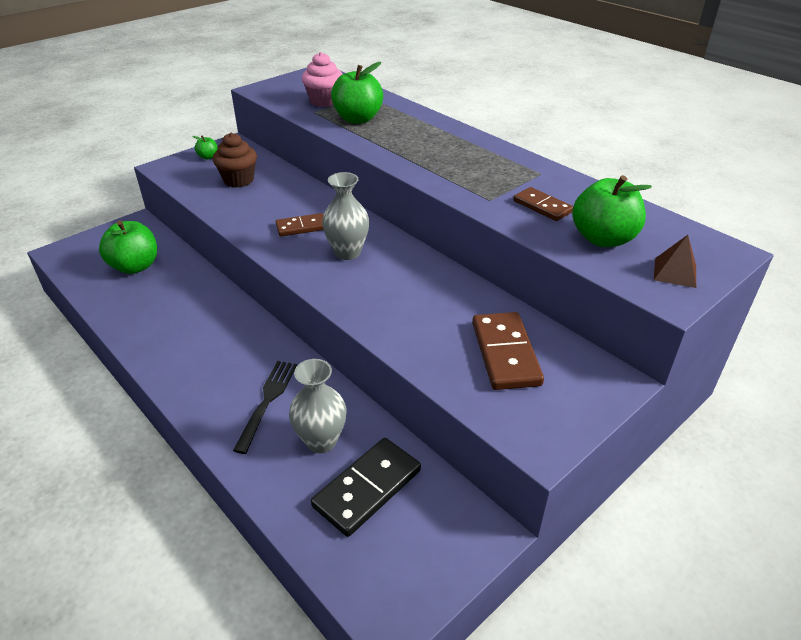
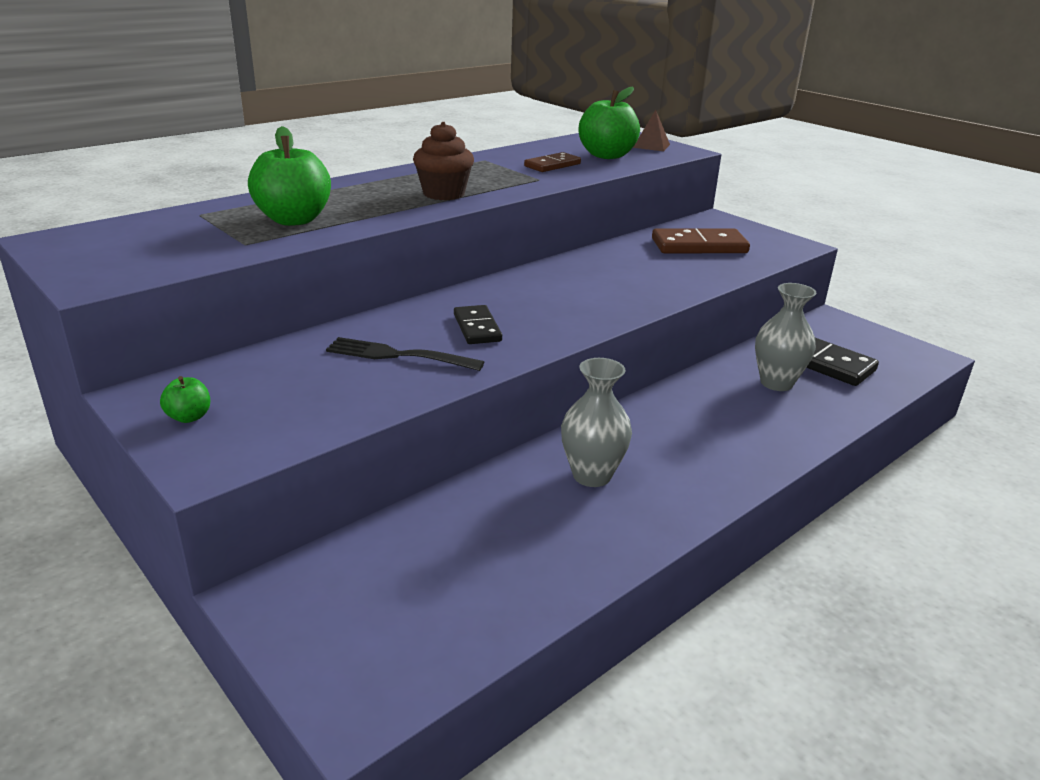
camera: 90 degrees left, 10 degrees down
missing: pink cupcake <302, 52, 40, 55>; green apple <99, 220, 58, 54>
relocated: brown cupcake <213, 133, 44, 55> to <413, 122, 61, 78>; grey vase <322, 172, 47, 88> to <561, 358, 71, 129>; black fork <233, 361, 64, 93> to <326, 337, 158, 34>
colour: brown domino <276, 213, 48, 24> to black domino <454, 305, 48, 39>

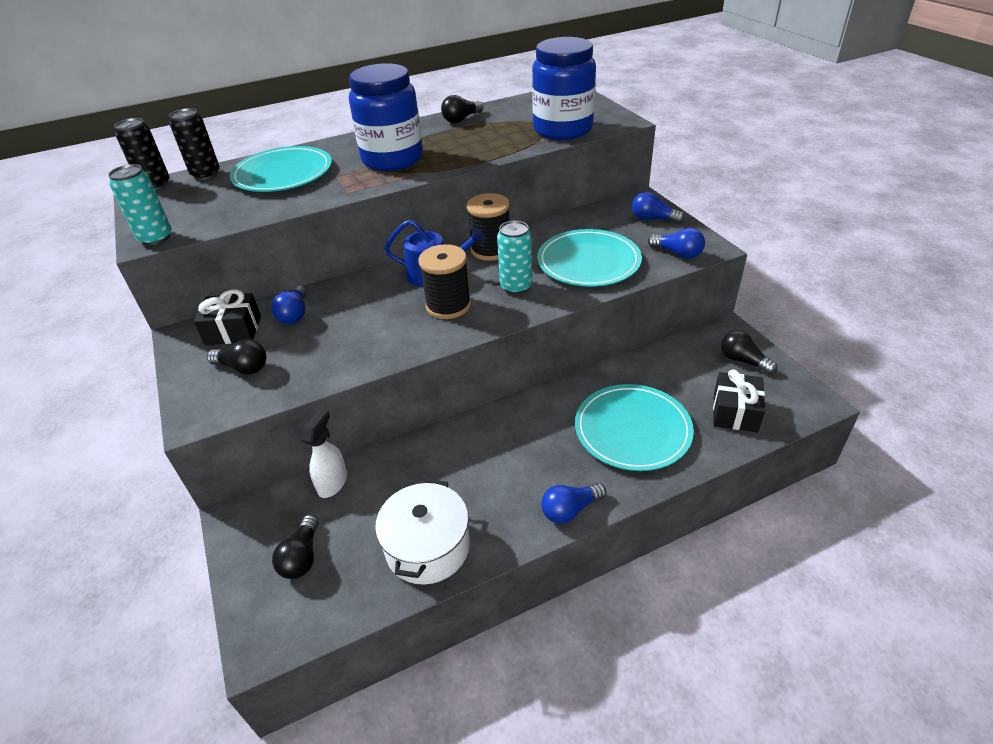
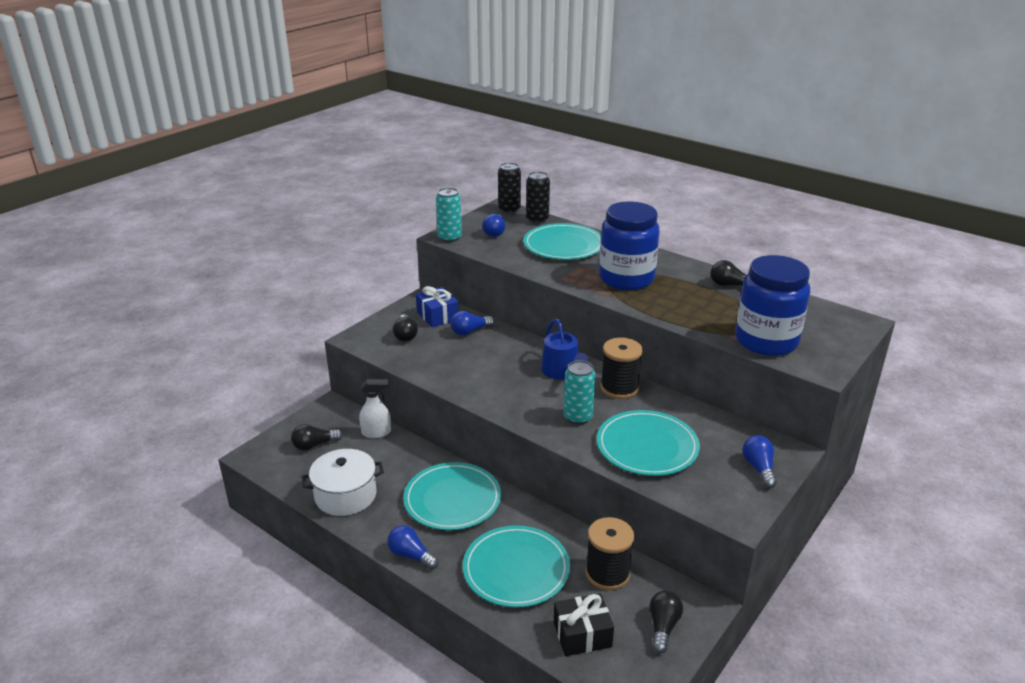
camera: 60 degrees right, 10 degrees down
appeared: turquoise plate <403, 462, 98, 68>
relocated: blue light bulb <648, 228, 57, 31> to <482, 214, 23, 23>; black spool <418, 244, 53, 75> to <586, 517, 48, 73>
colour: black gift <194, 289, 67, 56> to blue gift <416, 286, 43, 41>

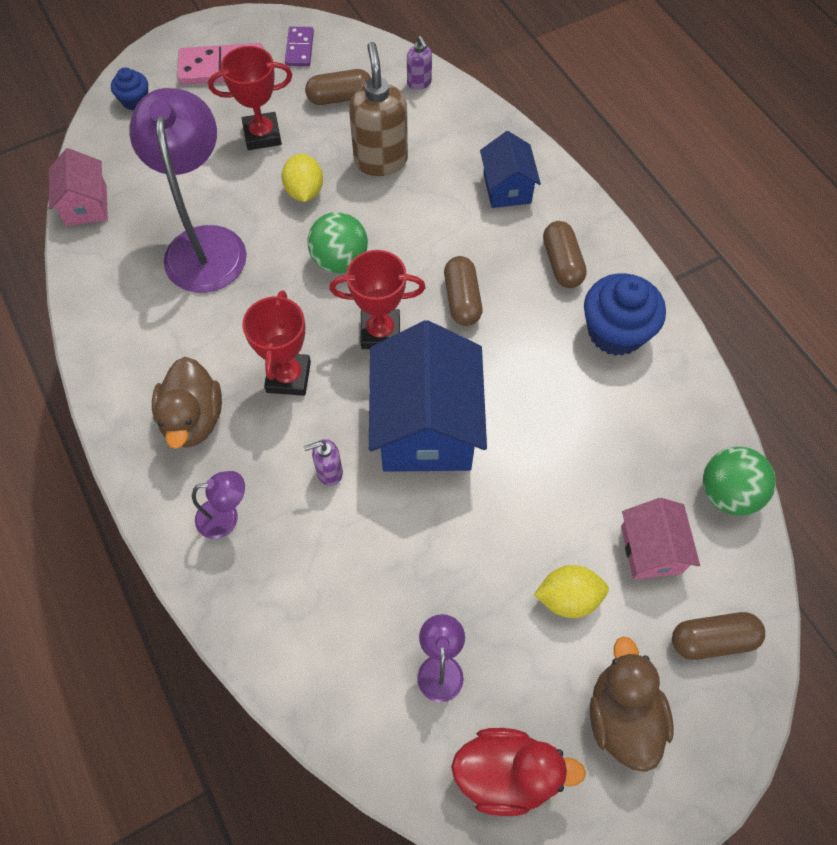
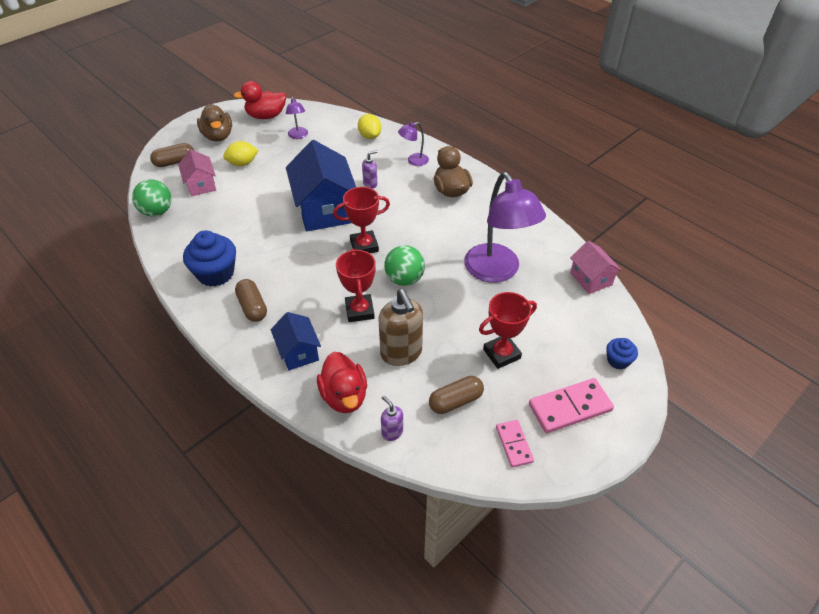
camera: 165 degrees right, 15 degrees down
missing: brown capsule <444, 256, 38, 70>
appeared: red duck <317, 352, 50, 61>
relocated: yellow lemon <282, 154, 41, 48> to <358, 114, 23, 25>; red trophy <242, 290, 69, 106> to <336, 248, 40, 74>
colour: purple domino <285, 27, 29, 39> to pink domino <496, 420, 38, 47>

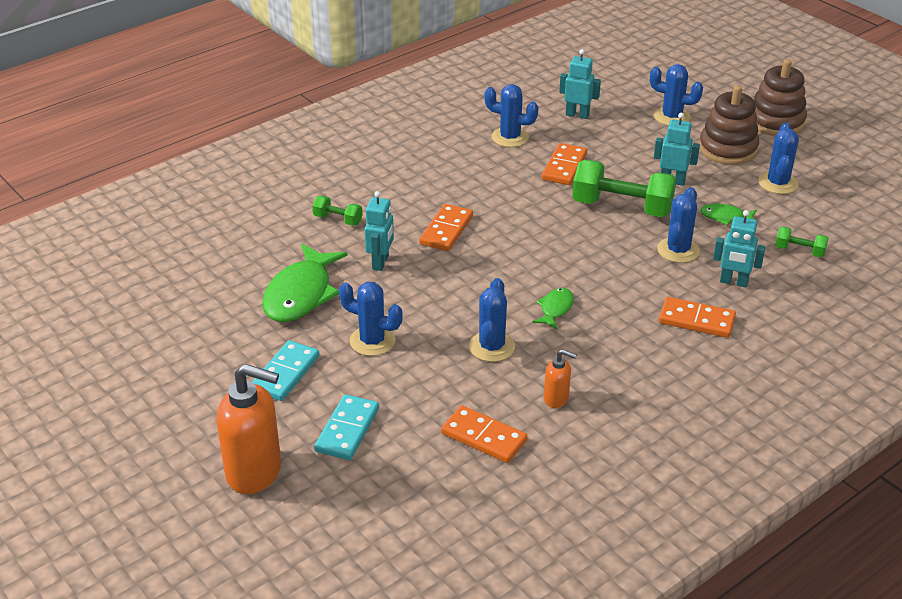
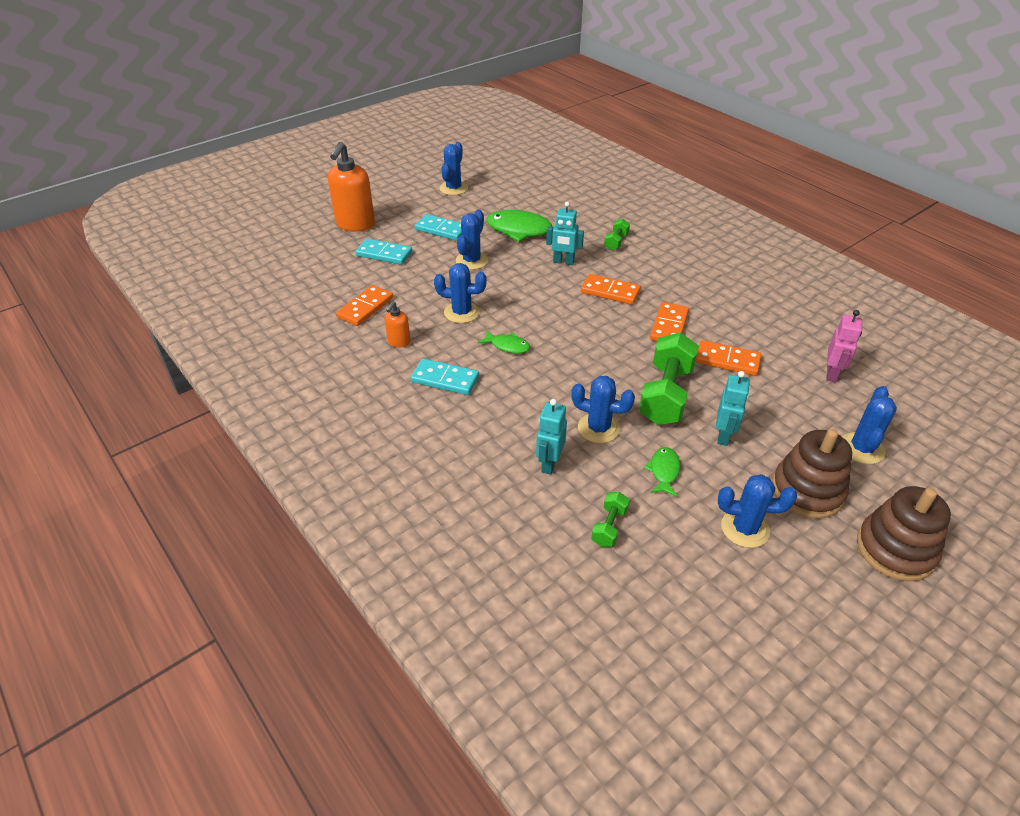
camera: 90 degrees right, 5 degrees up
appeared: turquoise domino <411, 359, 68, 36>
relocated: blue cactus <485, 84, 54, 63> to <439, 142, 29, 53>; orange domino <659, 297, 77, 41> to <650, 302, 39, 39>
colour: turquoise robot <559, 49, 42, 70> to pink robot <827, 310, 35, 72>

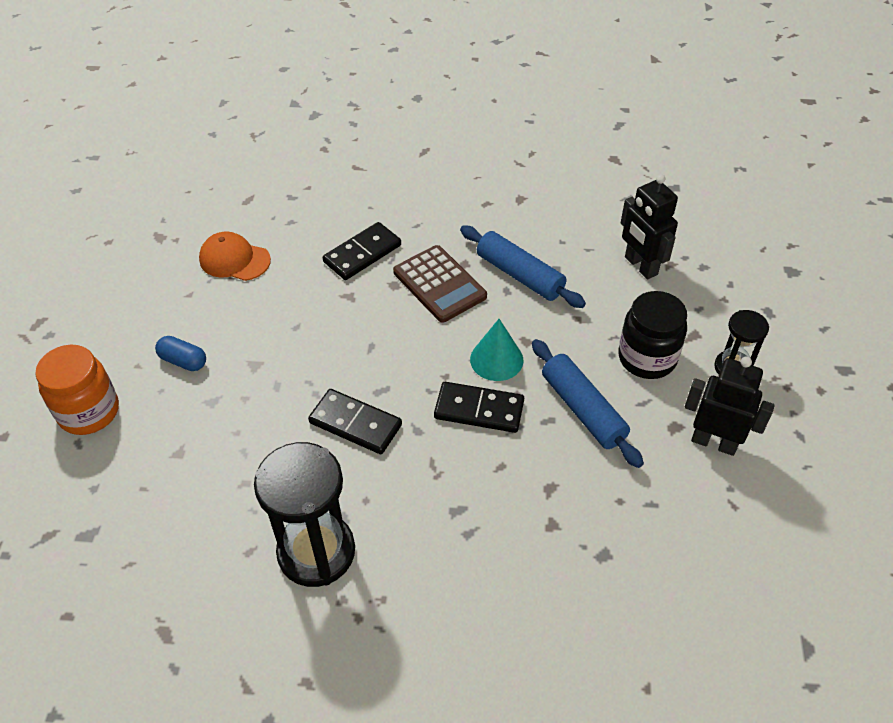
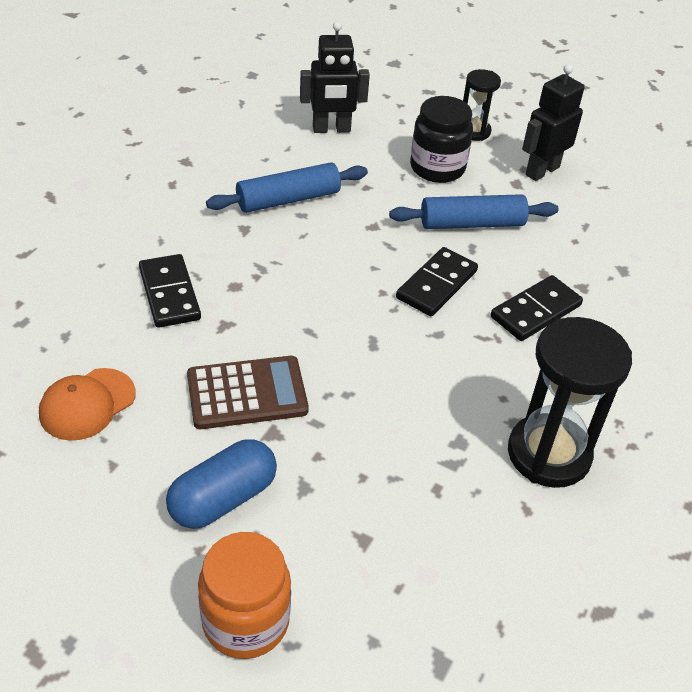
camera: 70 degrees left, 5 degrees down
missing: turquoise cone <470, 319, 53, 62>
relocated: brown calculator <393, 245, 94, 78> to <187, 356, 122, 73>; black domino <308, 389, 94, 65> to <491, 275, 92, 66>
size: blue capsule <155, 336, 51, 35> = <166, 439, 111, 90> x1.62

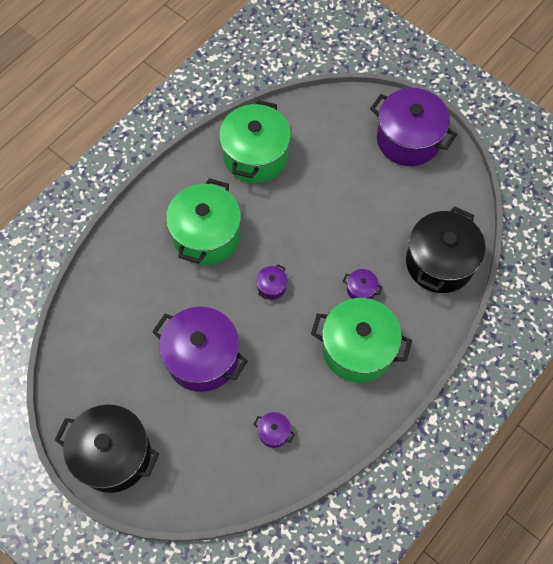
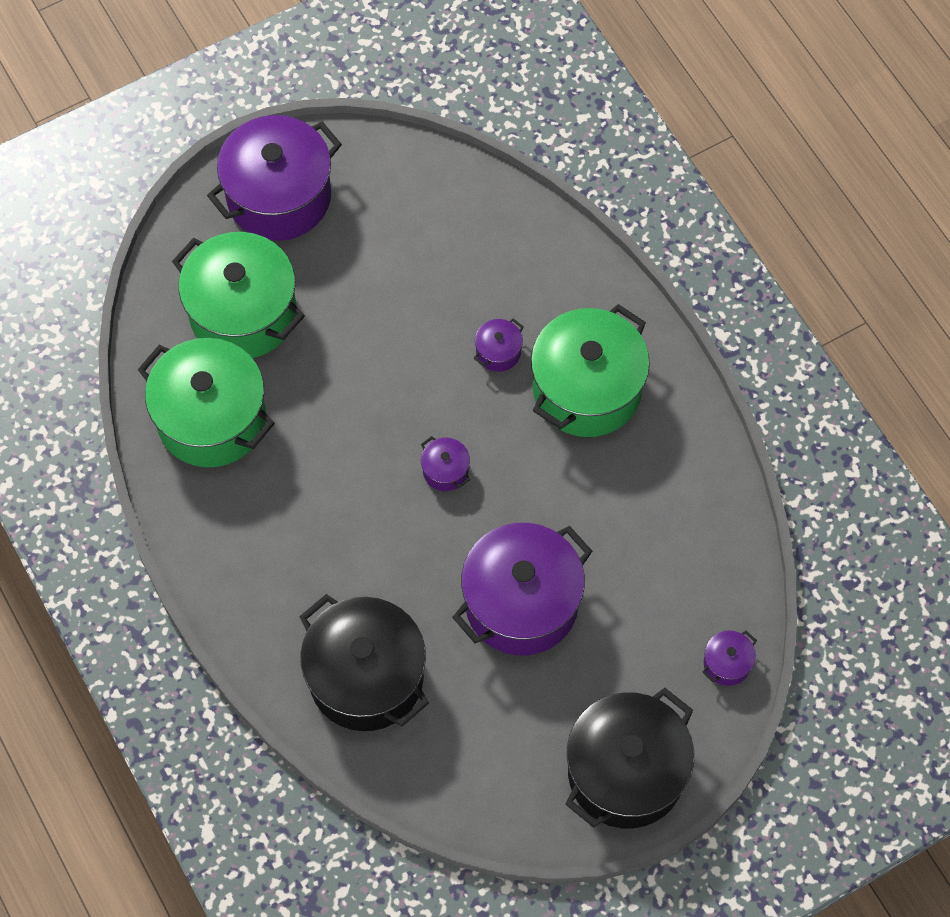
camera: 70 degrees left, 0 degrees up
relocated: green pot <166, 178, 75, 87> to <172, 232, 133, 126>; black pot <406, 206, 80, 87> to <299, 594, 130, 137>; purple pot <253, 412, 42, 36> to <703, 630, 54, 56>

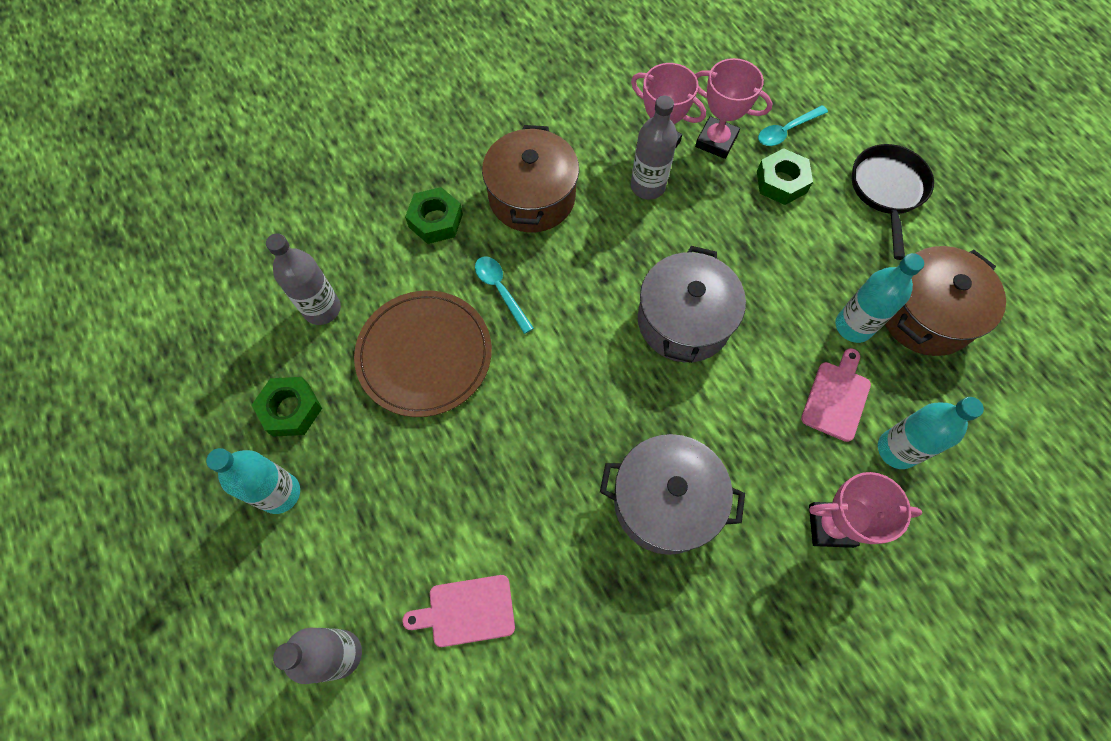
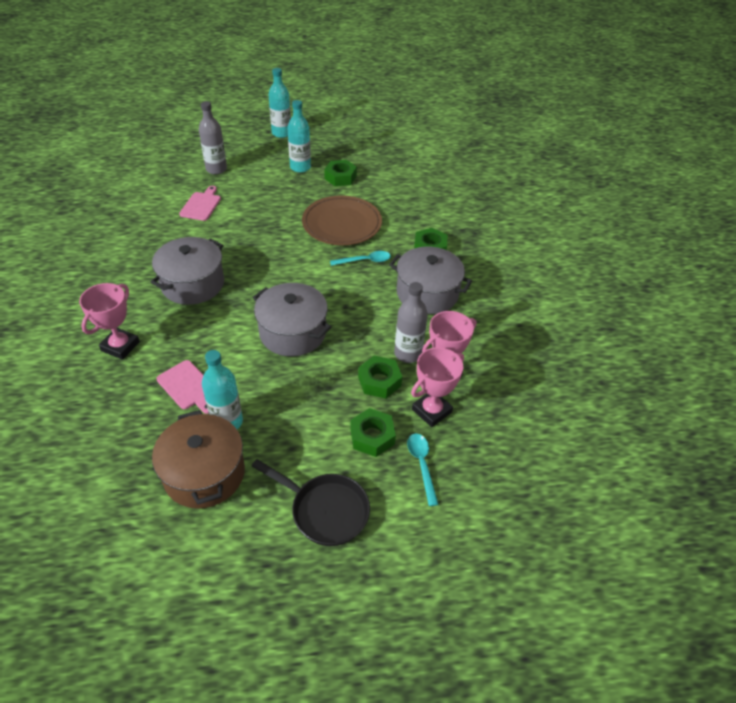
camera: 110 degrees right, 20 degrees down
missing: grey bottle <266, 234, 75, 91>
appeared: green nut <358, 356, 44, 43>
relocated: turquoise bottle <878, 397, 106, 72> to <268, 68, 23, 70>
colour: brown pot <482, 125, 97, 107> to grey pot <389, 247, 83, 67>

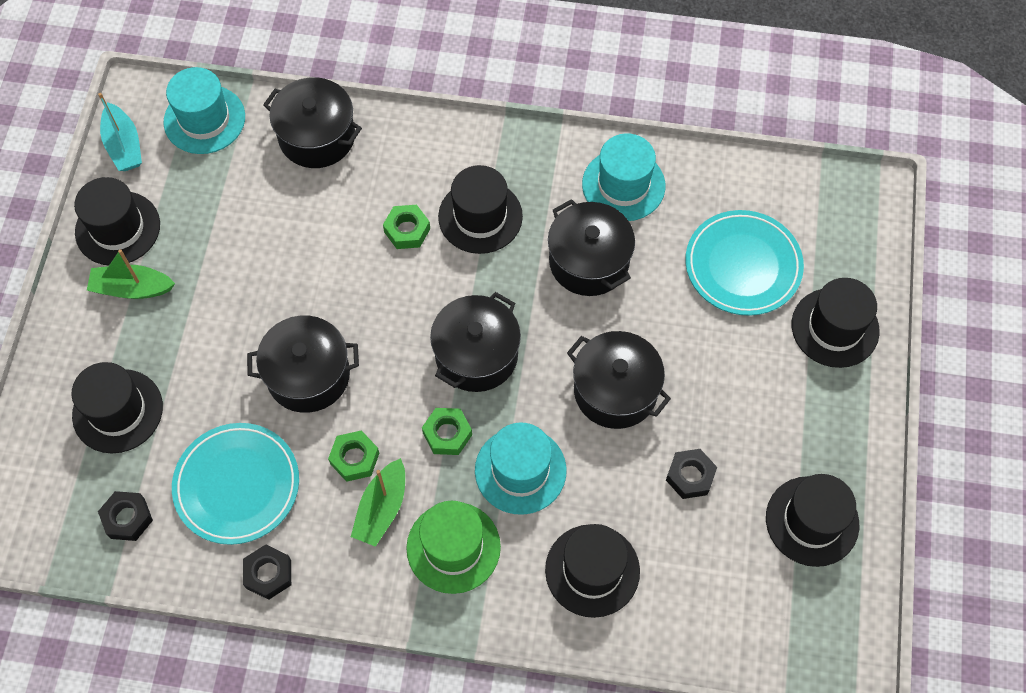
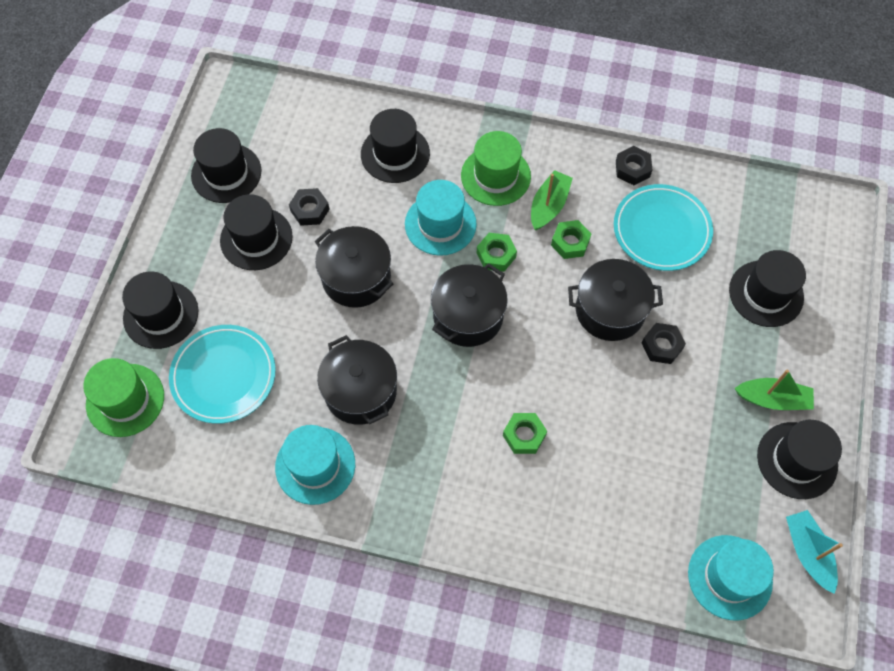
camera: 175 degrees left, 0 degrees up
missing: black pot <263, 77, 99, 91>
appeared: green hat <83, 358, 81, 79>
relocated: black hat <438, 165, 85, 89> to <220, 194, 73, 76>; black nut <98, 491, 55, 50> to <642, 323, 44, 41>

